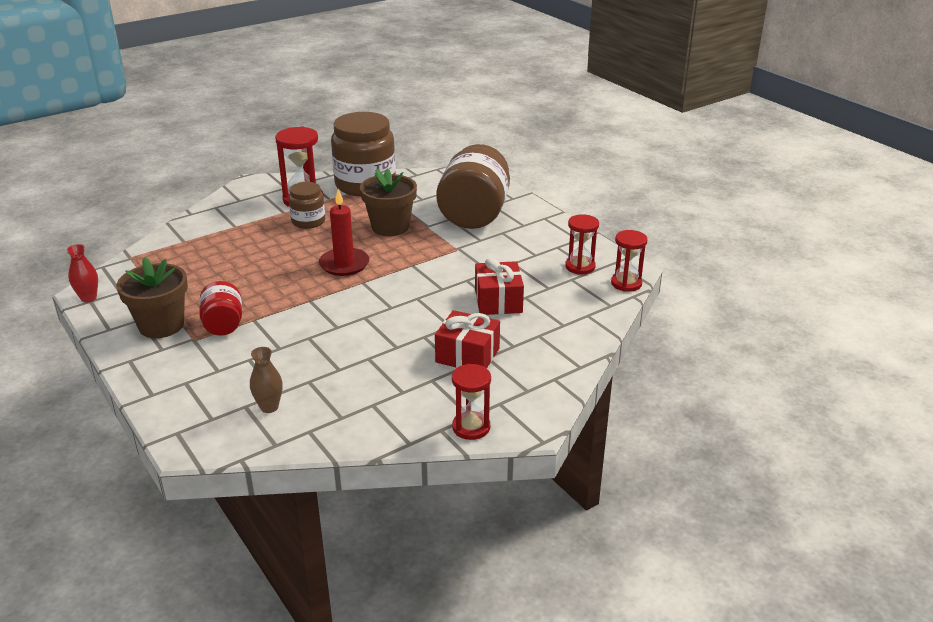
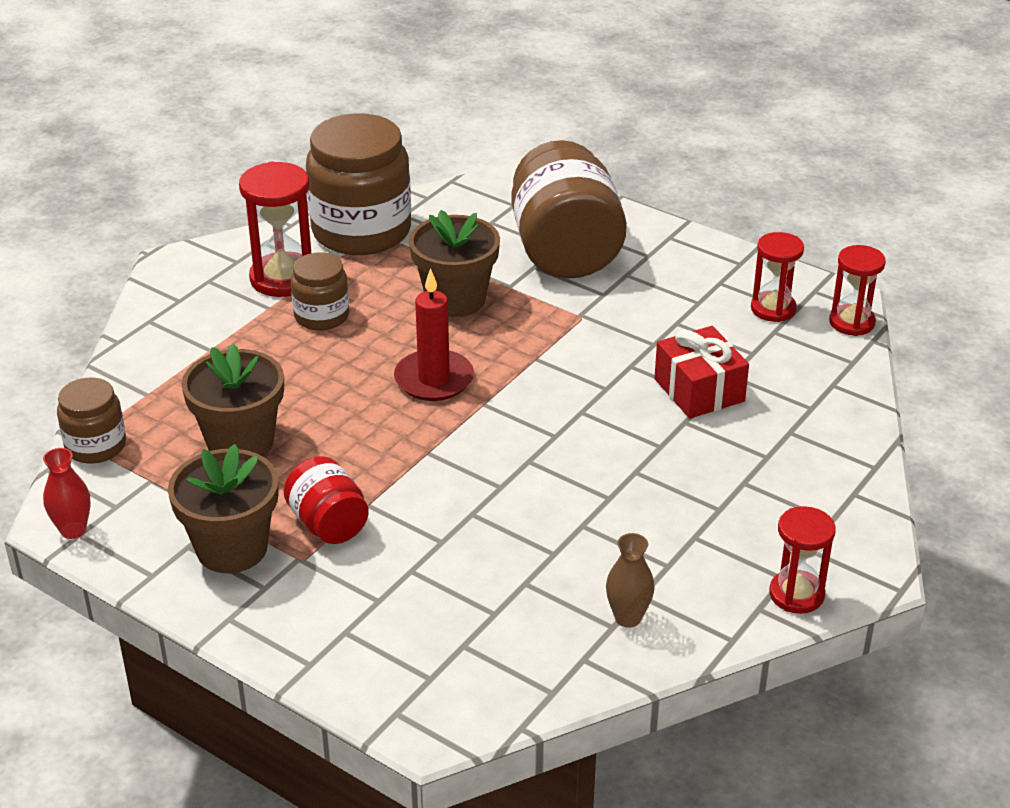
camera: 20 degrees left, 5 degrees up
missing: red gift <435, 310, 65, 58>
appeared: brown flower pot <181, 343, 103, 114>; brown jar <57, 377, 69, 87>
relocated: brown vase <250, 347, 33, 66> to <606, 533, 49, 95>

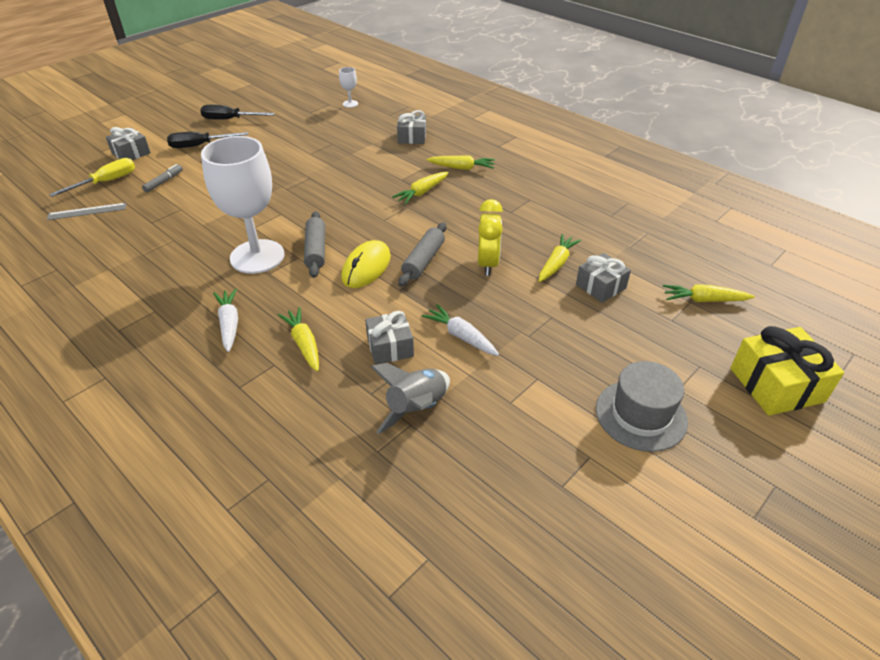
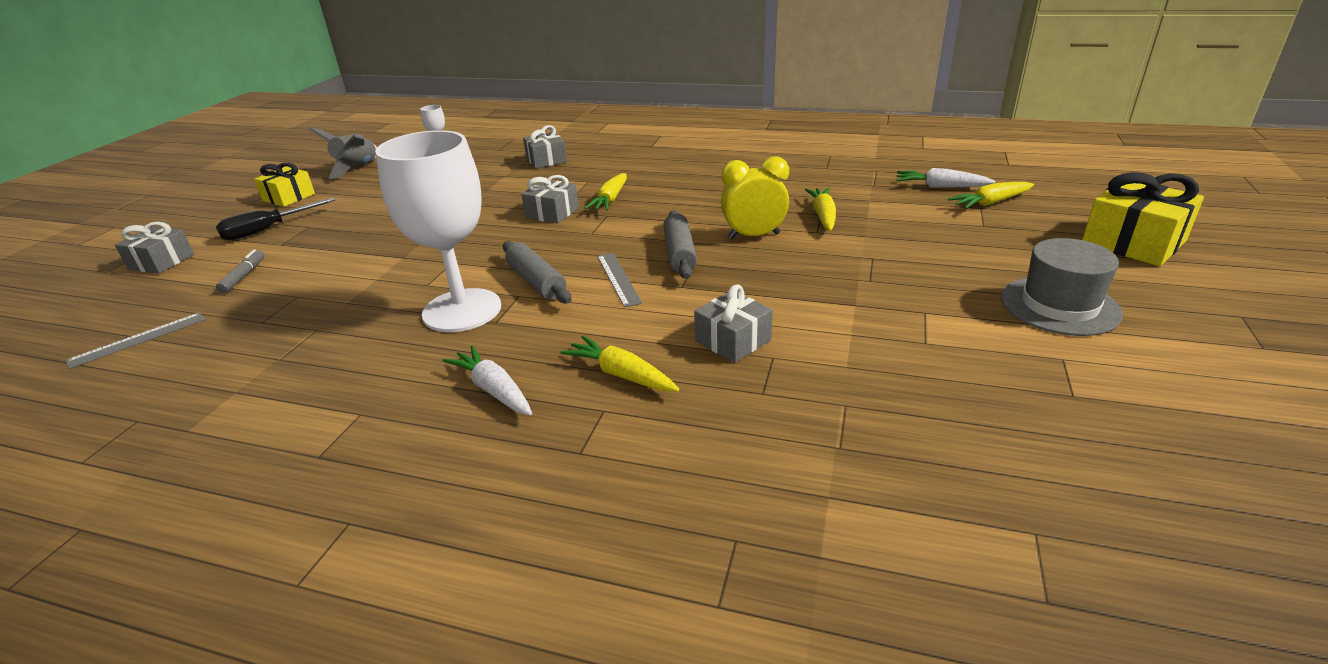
camera: 25 degrees left, 10 degrees down
missing: yellow carrot <427, 155, 68, 15>; yellow screwdriver <49, 158, 86, 39>
relocated: grey gift <576, 253, 55, 50> to <521, 175, 58, 49>; white carrot <422, 304, 77, 52> to <896, 168, 100, 20>; grey rocket <371, 363, 79, 71> to <309, 127, 68, 52>
exchanged: black screwdriver <200, 105, 75, 15> to yellow gift <254, 163, 61, 44>; yellow mouse <341, 240, 50, 48> to grey ruler <597, 253, 45, 54>
spun: yellow clock <478, 199, 25, 77> = <721, 156, 68, 83> 75 degrees counterclockwise

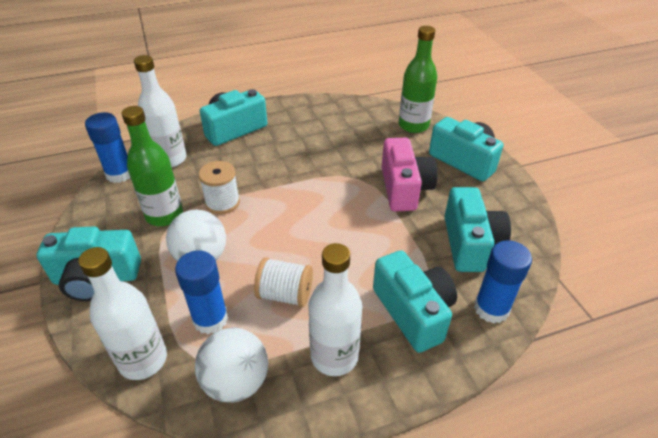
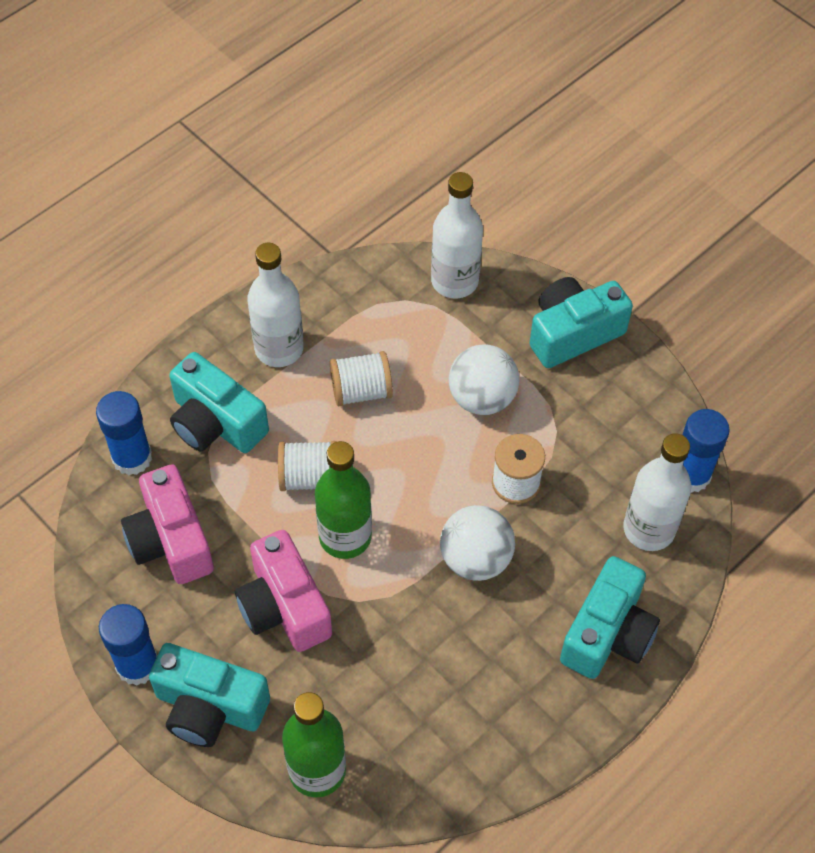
camera: 155 degrees right, 15 degrees up
appeared: white spool <278, 441, 59, 50>
relocated: green bottle <122, 106, 61, 120> to <315, 441, 57, 118>; blue glue stick <175, 251, 53, 83> to <99, 604, 59, 82>; white ball <195, 328, 73, 75> to <440, 505, 75, 76>
colour: turquoise camera <444, 187, 67, 85> to pink camera <121, 464, 93, 120>

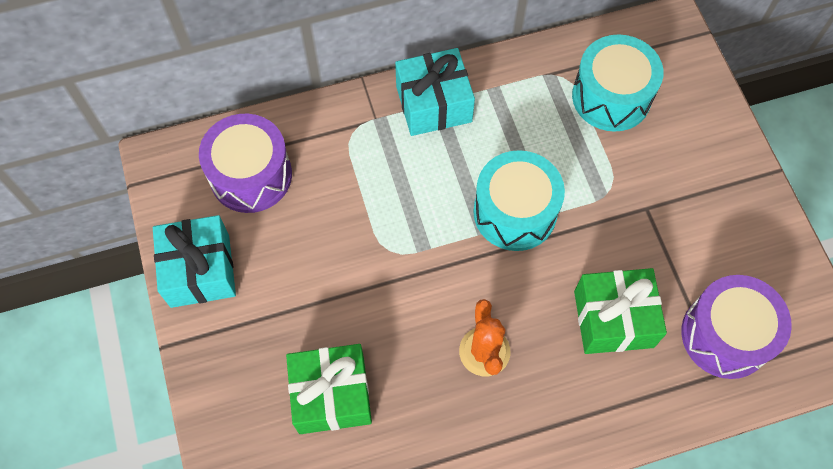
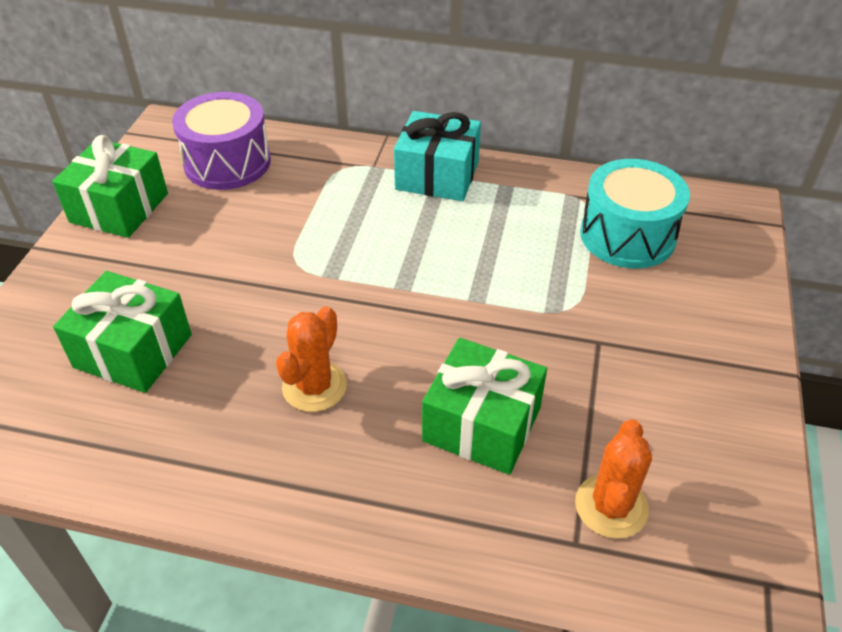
camera: 30 degrees right, 20 degrees down
missing: turquoise drum <473, 150, 92, 101>
exchanged: purple drum <681, 275, 111, 104> to orange cactus <575, 419, 77, 120>
colour: turquoise gift <153, 215, 83, 93> to green gift <52, 135, 116, 103>

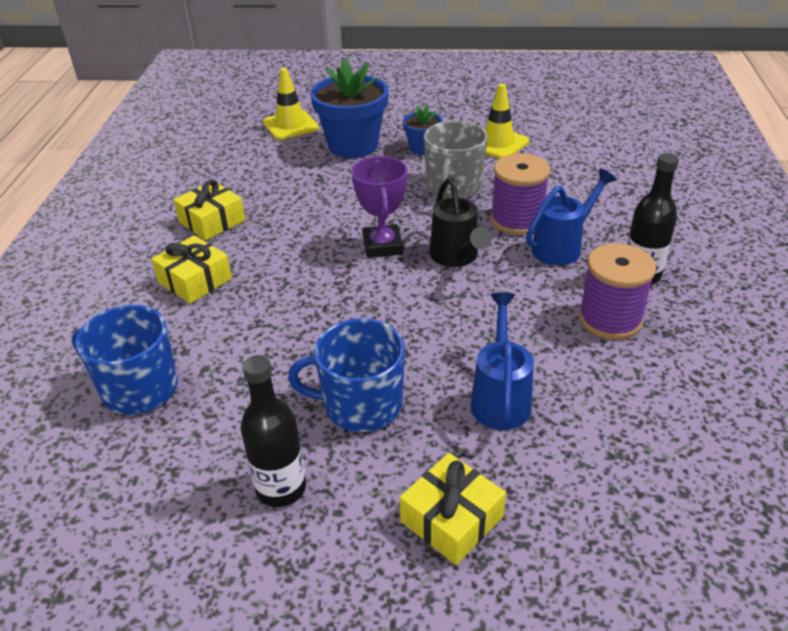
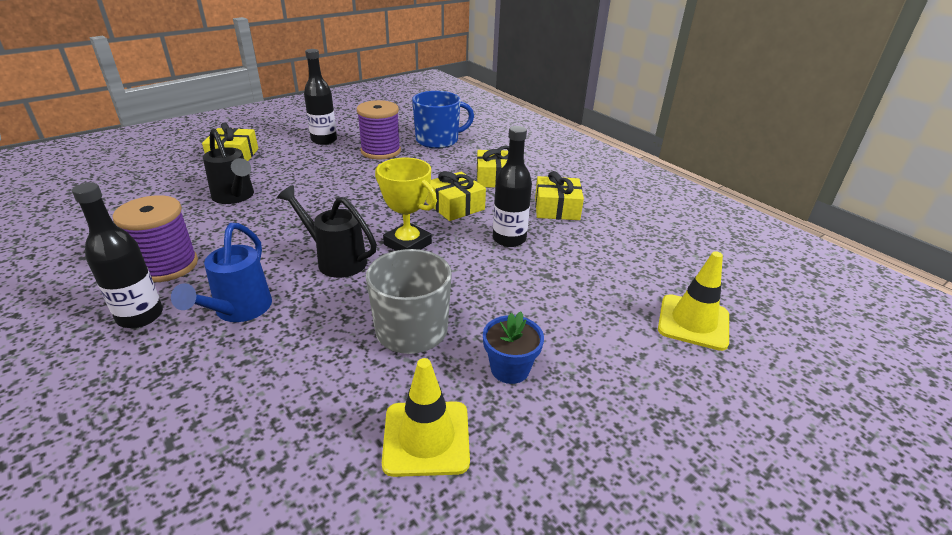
camera: 135 degrees right, 5 degrees down
missing: blue flower pot <310, 58, 79, 100>; blue mug <288, 318, 117, 114>
appeared: black bottle <493, 126, 39, 121>; yellow gift <426, 171, 60, 50>
relocated: purple spool <491, 154, 60, 81> to <357, 100, 44, 59>
colour: purple trophy <352, 156, 56, 102> to yellow trophy <375, 158, 62, 93>; blue watering can <470, 292, 64, 138> to black watering can <203, 128, 51, 76>

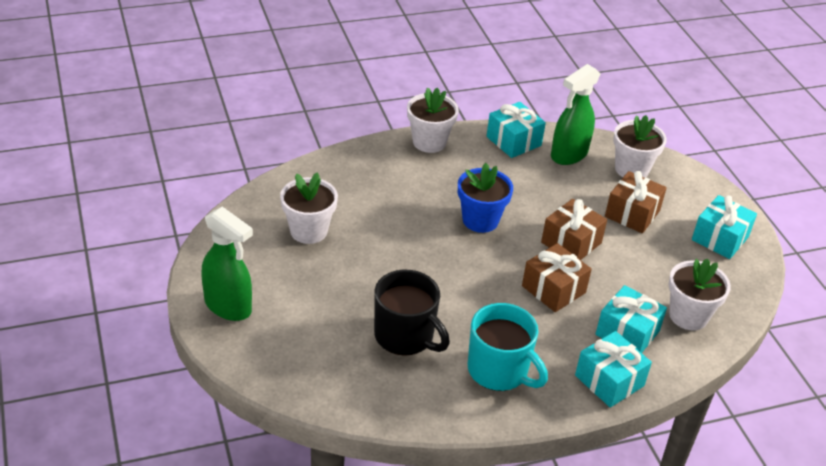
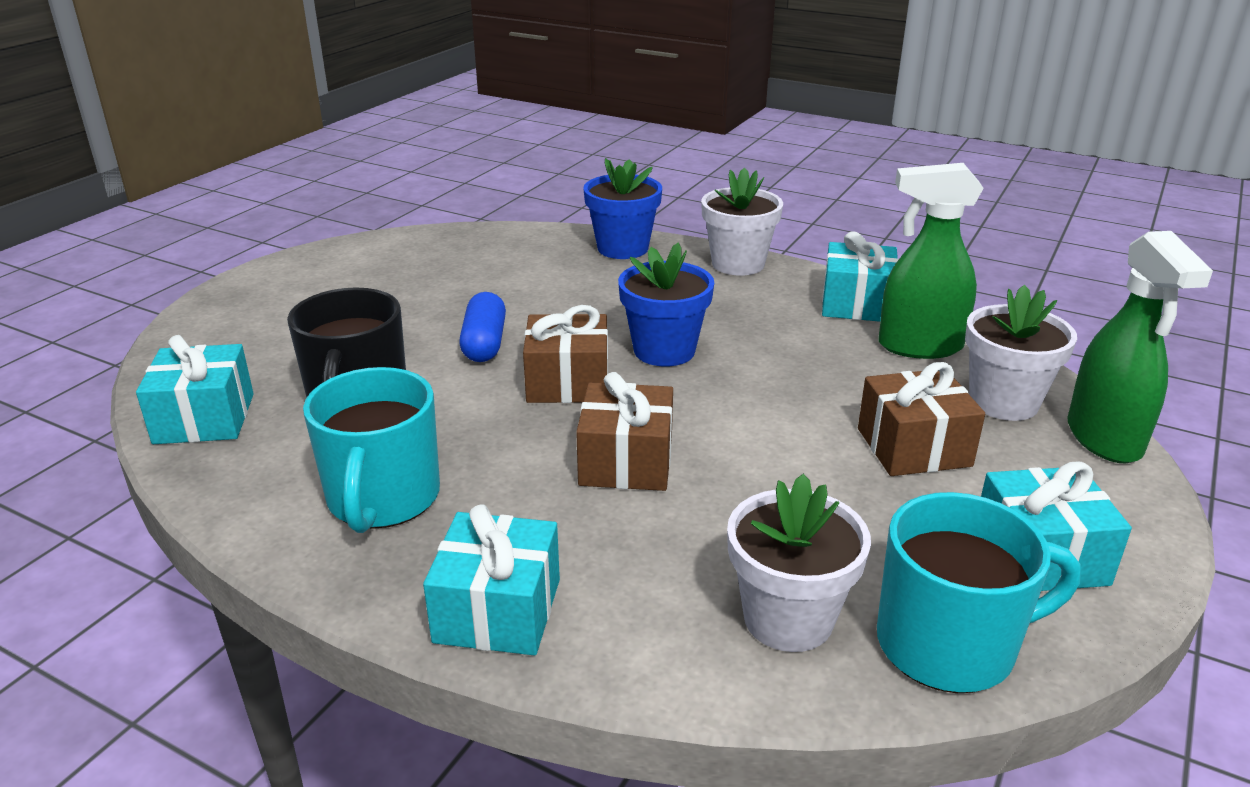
camera: 50 degrees right, 10 degrees down
missing: white flower pot <280, 172, 58, 72>
appeared: blue flower pot <584, 158, 78, 101>; blue capsule <459, 292, 47, 70>; turquoise mug <877, 492, 204, 201>
relocated: brown gift <541, 199, 66, 61> to <523, 305, 85, 98>; green spray bottle <201, 206, 52, 115> to <1067, 231, 146, 232>; turquoise gift <596, 285, 71, 68> to <136, 335, 118, 109>

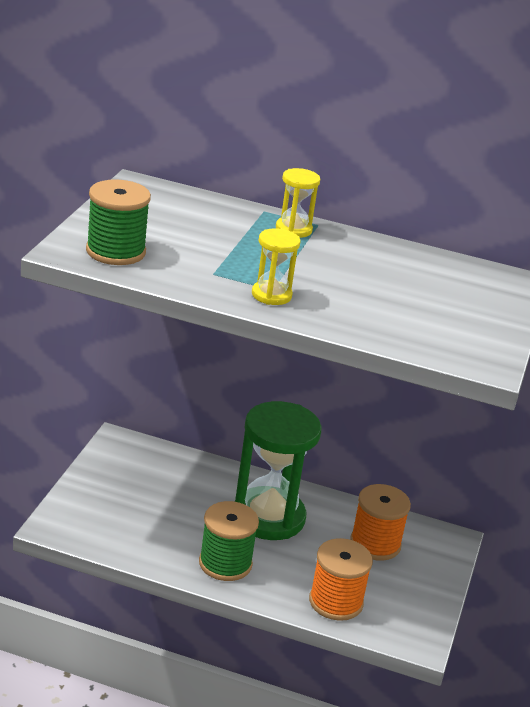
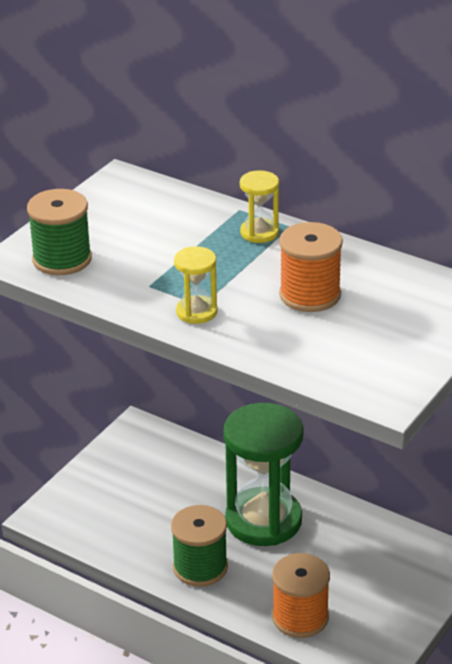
camera: 20 degrees right, 5 degrees up
relocated: orange spool <350, 484, 61, 77> to <279, 222, 64, 90>

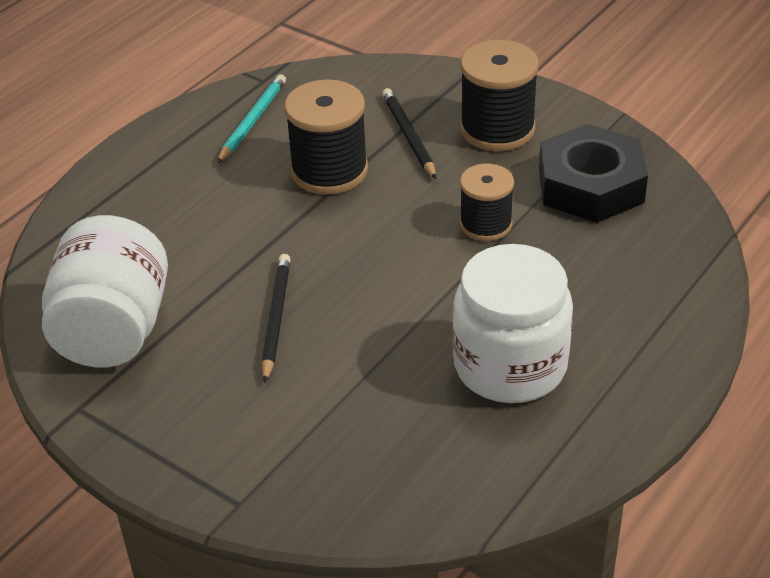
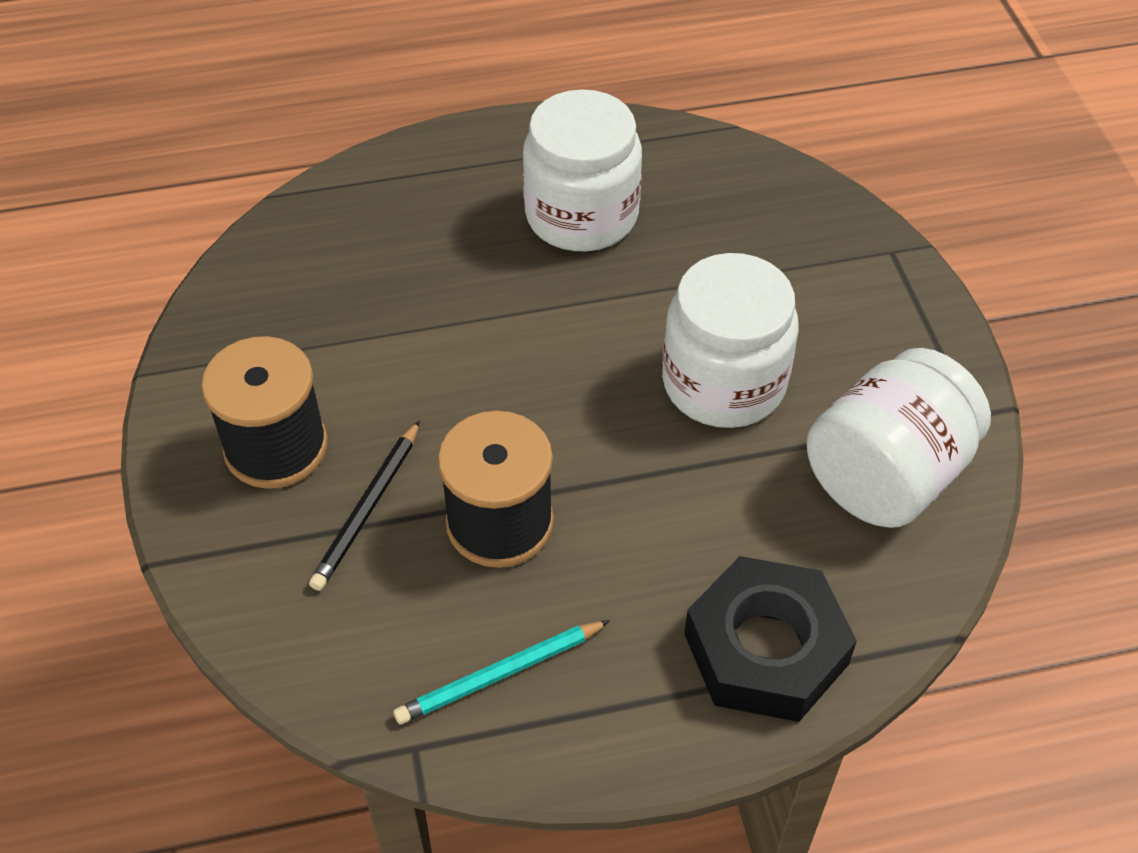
camera: 140 degrees left, 10 degrees up
missing: black spool <460, 164, 54, 77>
relocated: black nut <539, 124, 109, 99> to <684, 556, 173, 166>
exchanged: black pencil <261, 254, 30, 129> to white jar <662, 253, 137, 175>

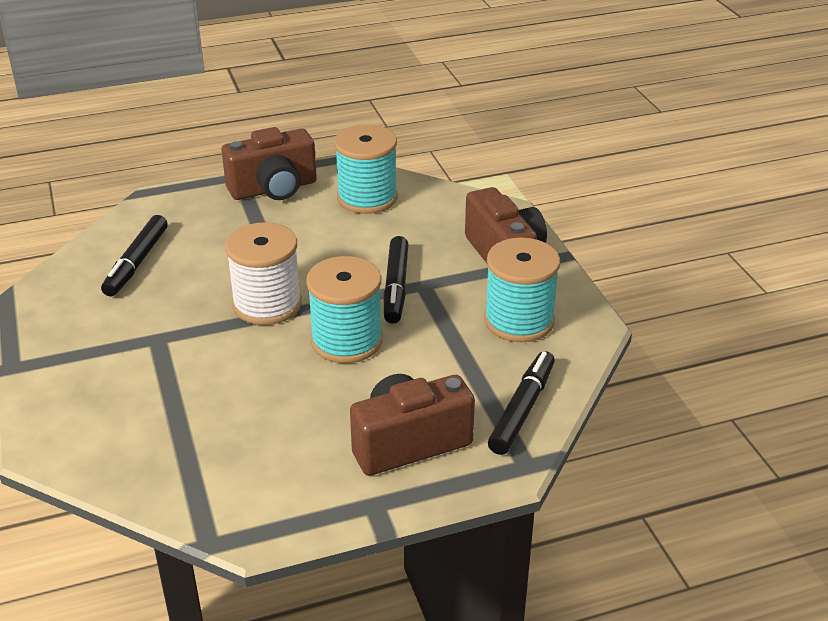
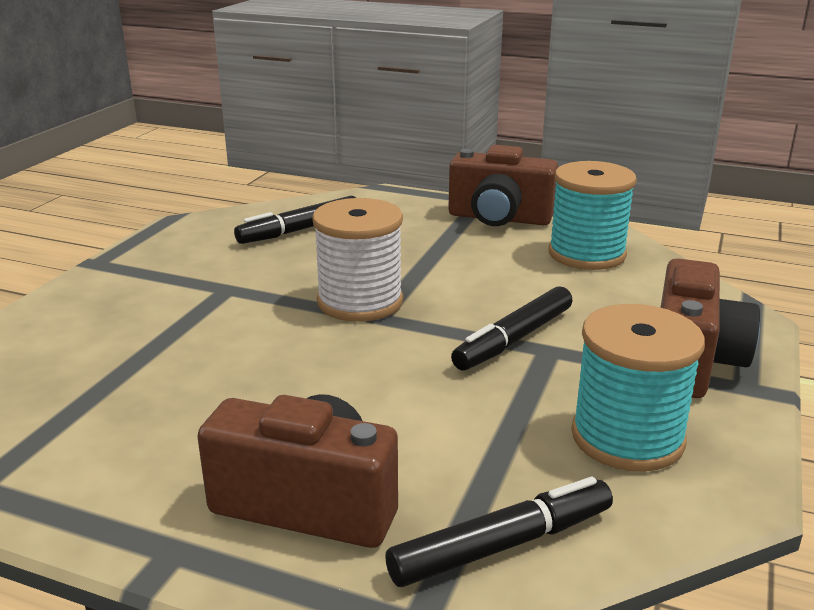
camera: 40 degrees right, 10 degrees down
missing: turquoise spool <306, 256, 77, 107>

